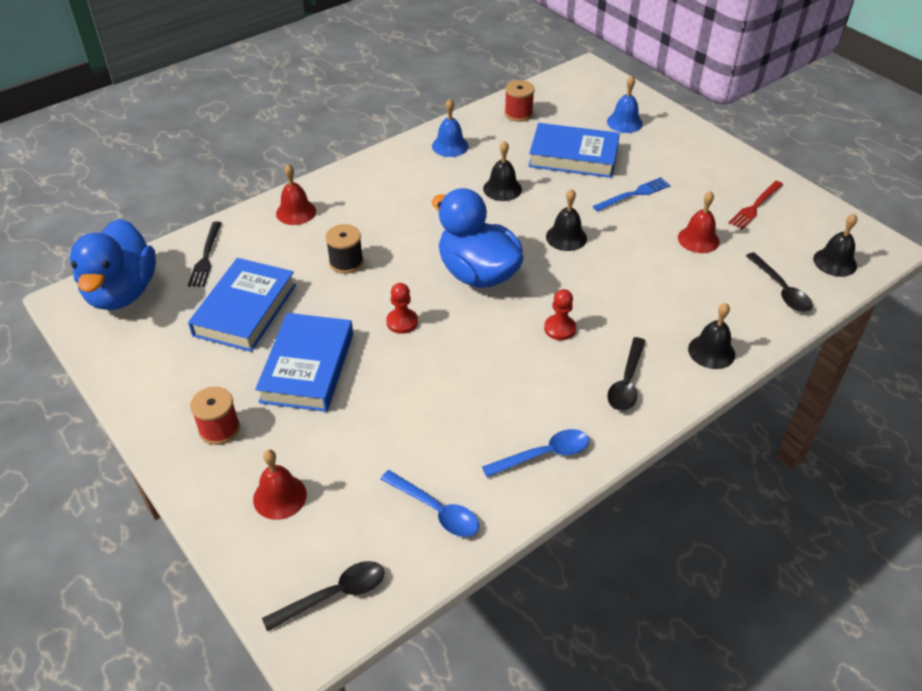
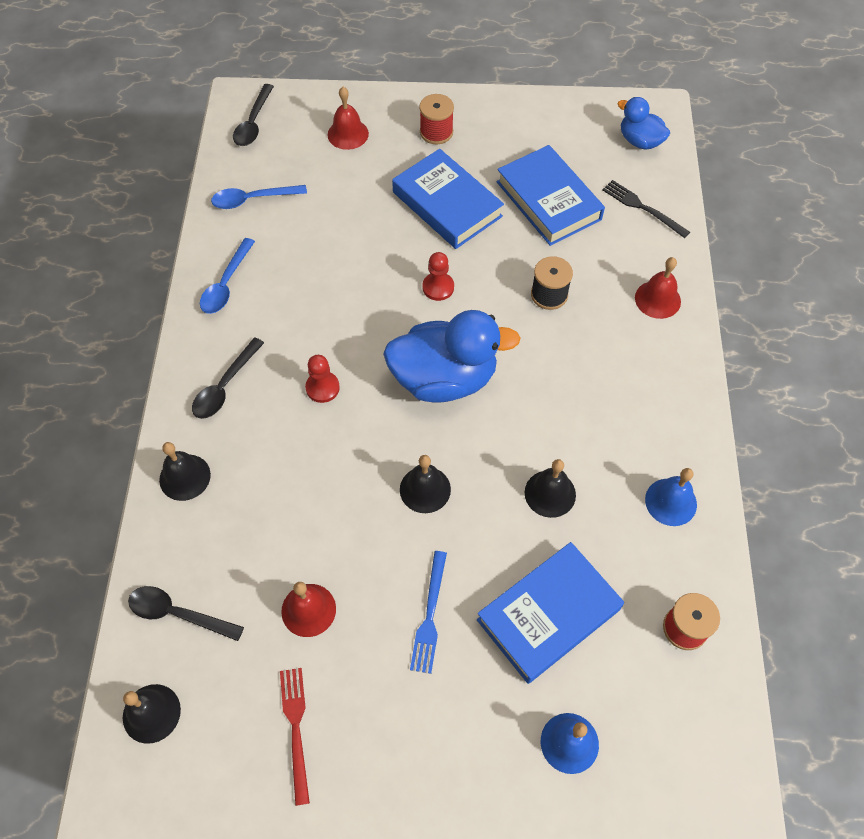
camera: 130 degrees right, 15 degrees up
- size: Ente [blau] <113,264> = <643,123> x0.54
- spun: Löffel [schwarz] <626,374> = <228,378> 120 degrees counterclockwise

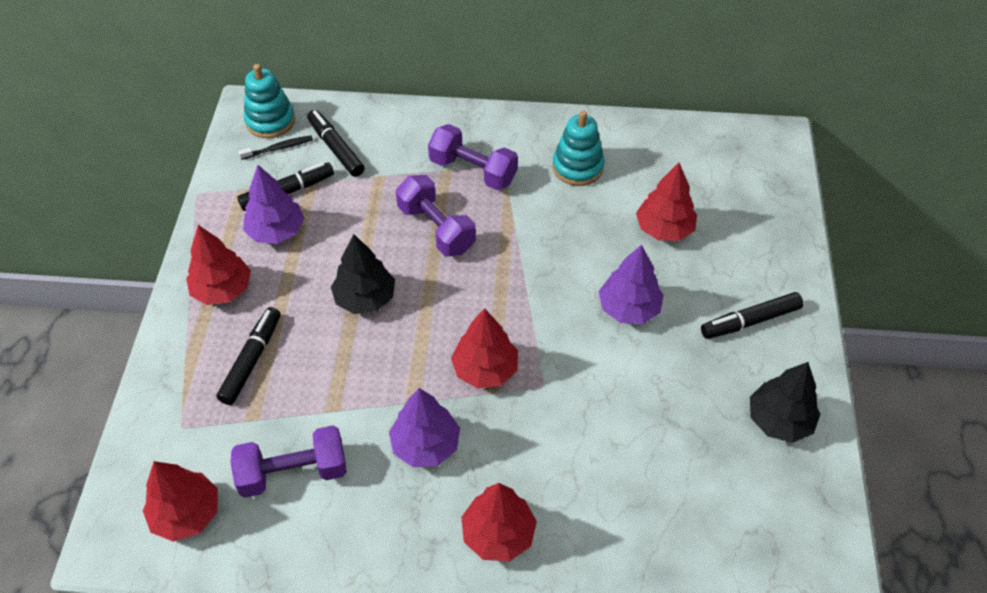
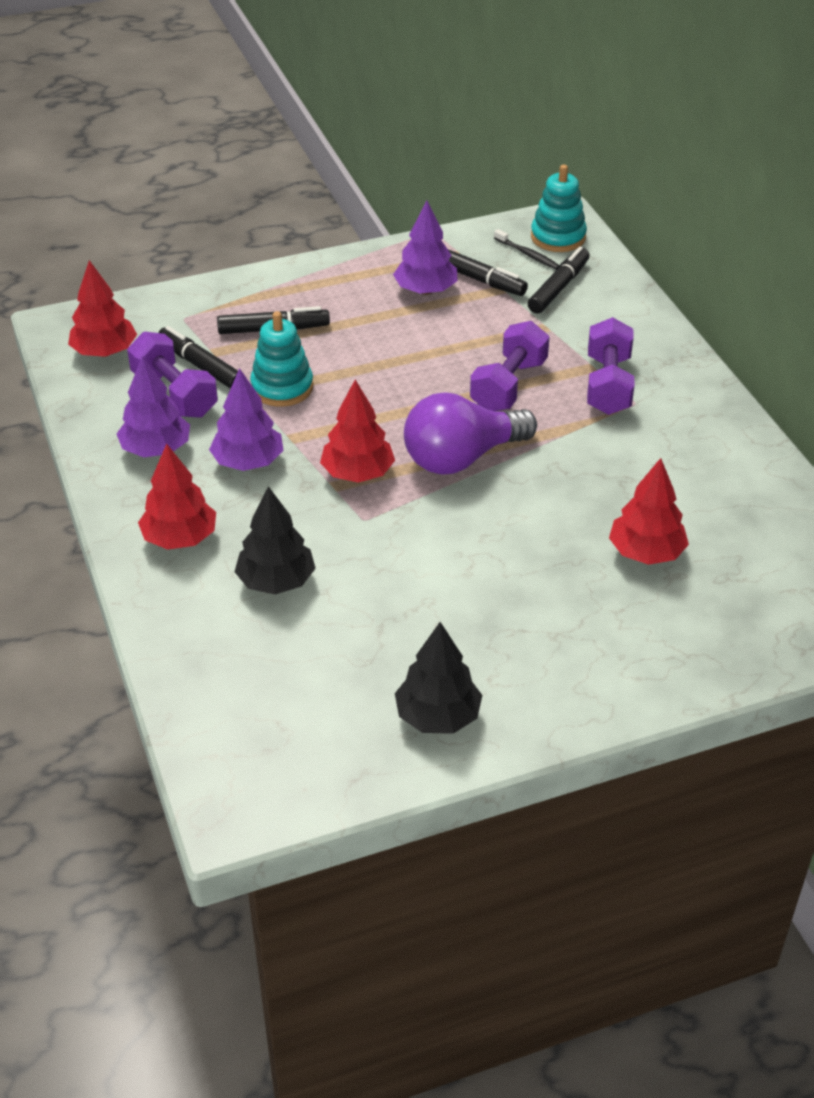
camera: 65 degrees right, 10 degrees down
- relocated: Stapelspielzeug [türkis] <578,148> to <281,359>
- missing: Baum [rot] <218,265>
- relocated: Baum [schwarz] <363,274> to <275,540>
- relocated: Baum [lila] <631,284> to <153,406>
- relocated: Filzstift [schwarz] <752,315> to <198,357>
- appeared: Glühbirne [lila] <470,433>

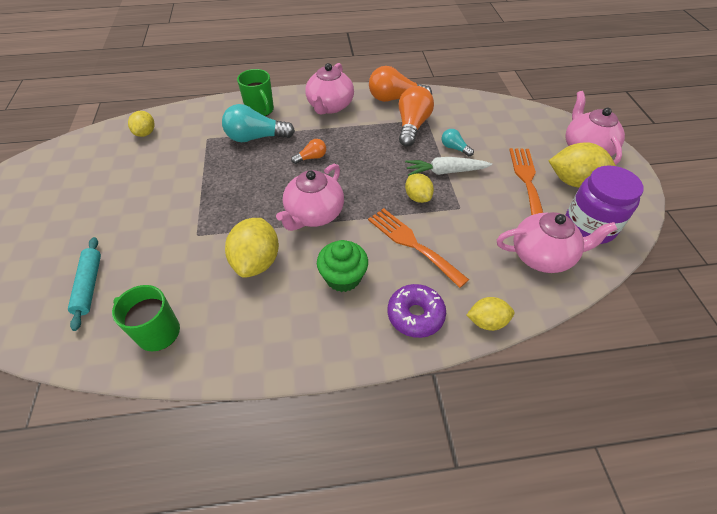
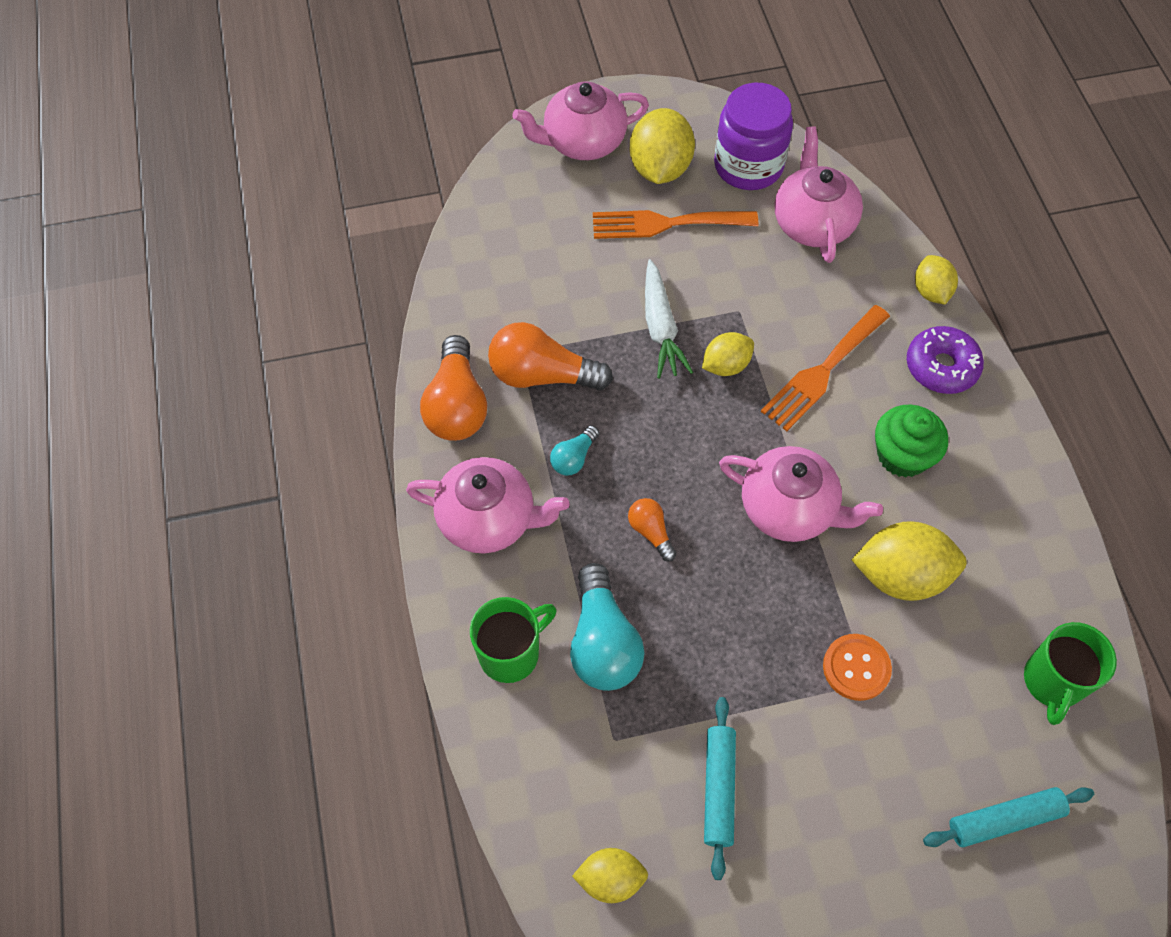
camera: 95 degrees left, 10 degrees up
- relocated: Glühbirne [türkis] <458,142> to <574,450>
- appeared: Knopf [orange] <857,667>
- appeared: Nudelholz [türkis] <720,788>

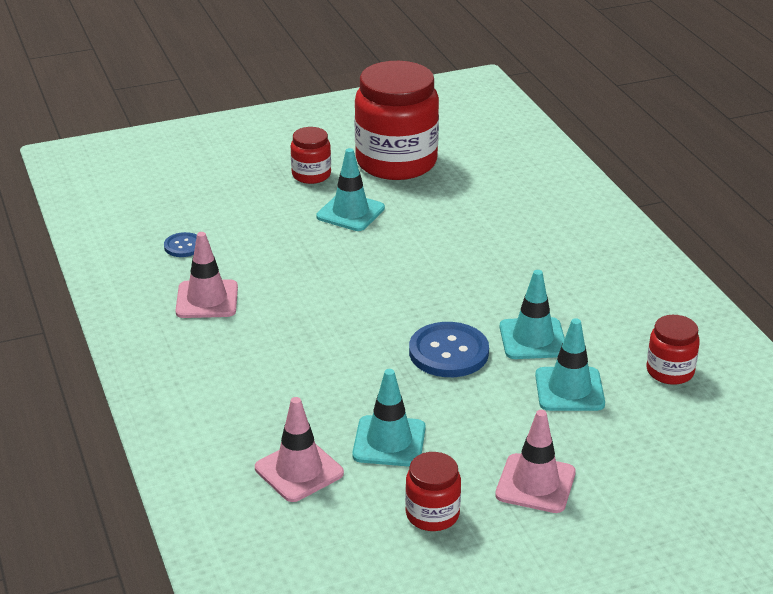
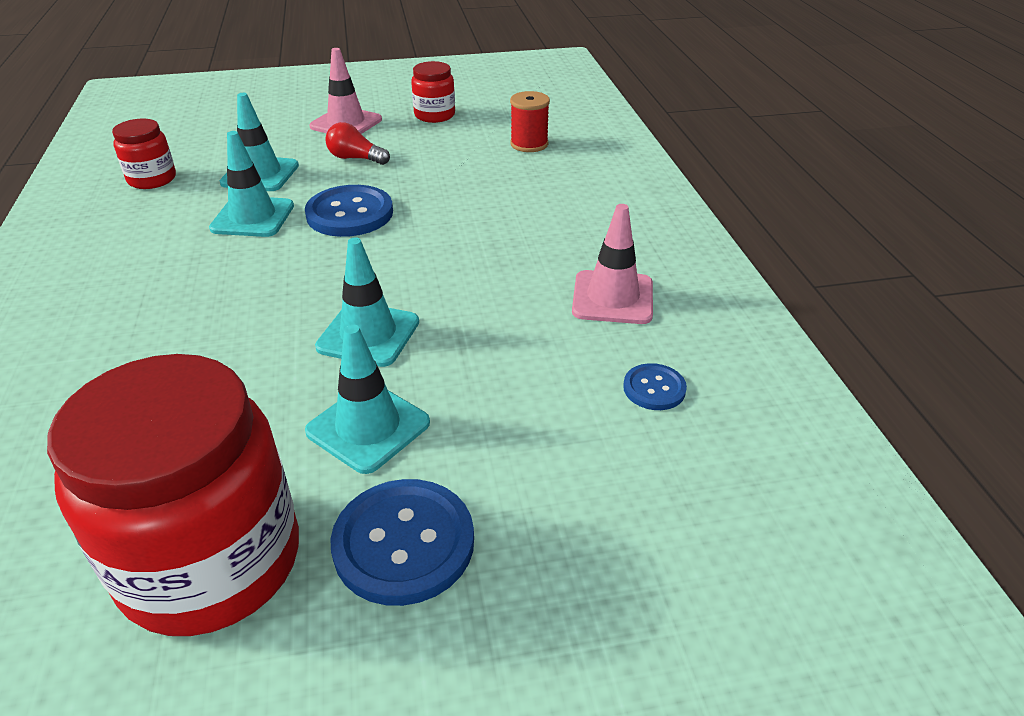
camera: 170 degrees left, 5 degrees up
- exchanged: Einmachglas [rot] <311,155> to Knopf [blau] <402,542>
- relocated: Leitkegel [türkis] <389,418> to <367,302>
- exchanged: Leitkegel [rosa] <299,449> to Garnrolle [rot] <530,121>
- appeared: Glühbirne [rot] <357,143>

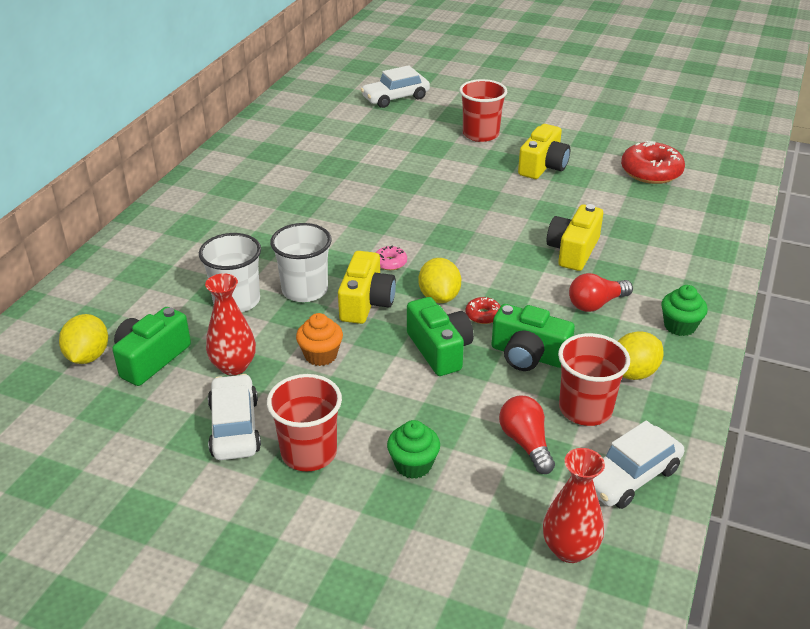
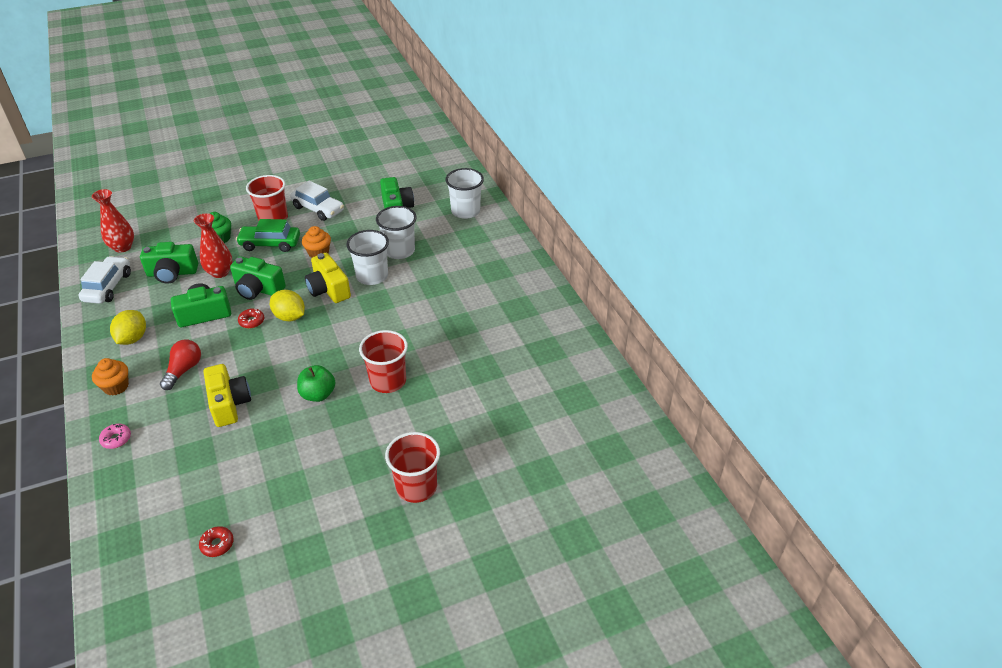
camera: 135 degrees right, 5 degrees up
- missing: Auto [weiß] <395,86>
- missing: Kamera [gelb] <544,151>
- size: Donut [rot] <653,162> = <216,541> x0.48
- relocated: Donut [rosa] <391,257> to <115,436>
- relocated: Vase [rot] <230,324> to <213,245>
- colour: Muffin [grün] <684,310> to Muffin [orange] <110,377>
- missing: Zitrone [gelb] <83,339>
- relocated: Becher [rot] <594,379> to <383,361>
- exchanged: Glühbirne [rot] <527,435> to Kamera [grün] <169,263>
- appeared: Becher [weiß] <464,193>
- appeared: Auto [grün] <268,235>
- appeared: Apfel [grün] <316,383>

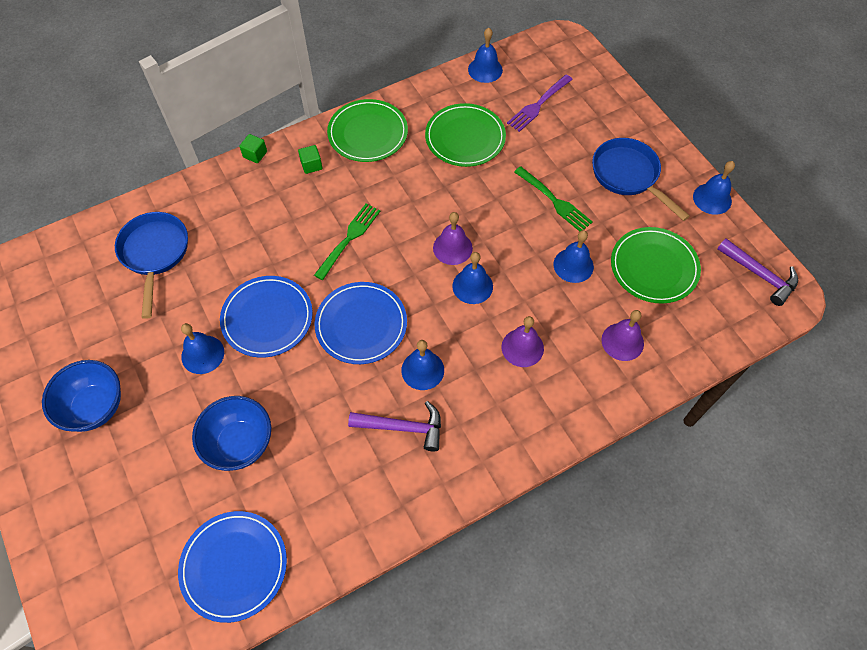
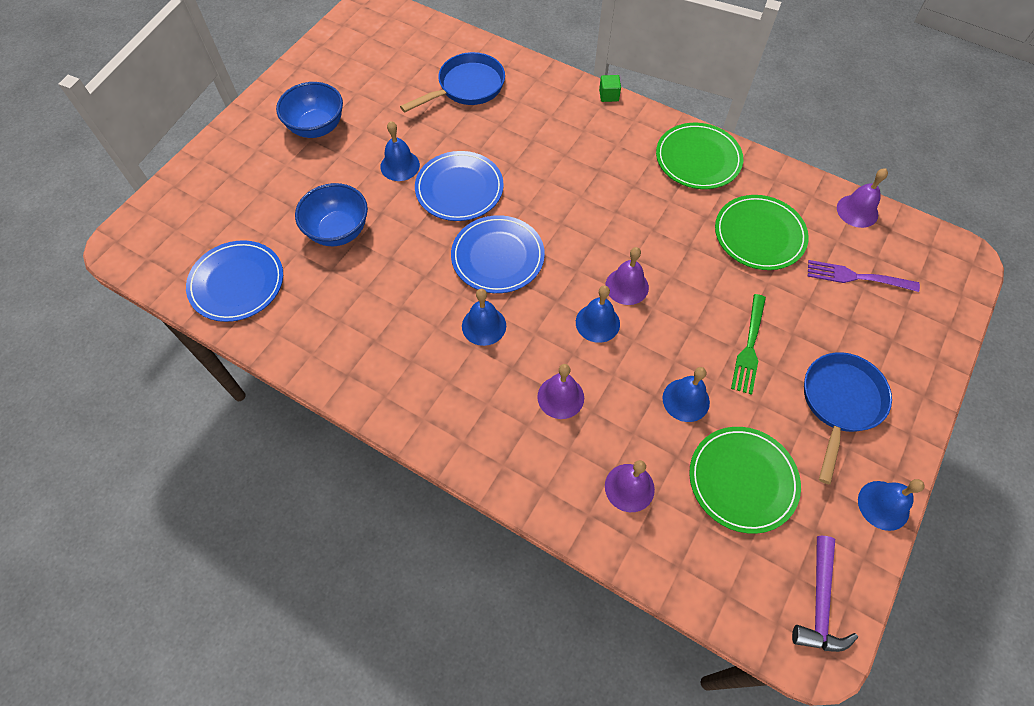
camera: 60 degrees right, 0 degrees up
- colour: Glocke [blau] <485,55> to Glocke [lila] <862,198>
- missing: Kubus [grün] <310,159>
- missing: Gabel [grün] <347,242>
- missing: Hammer [lila] <394,426>

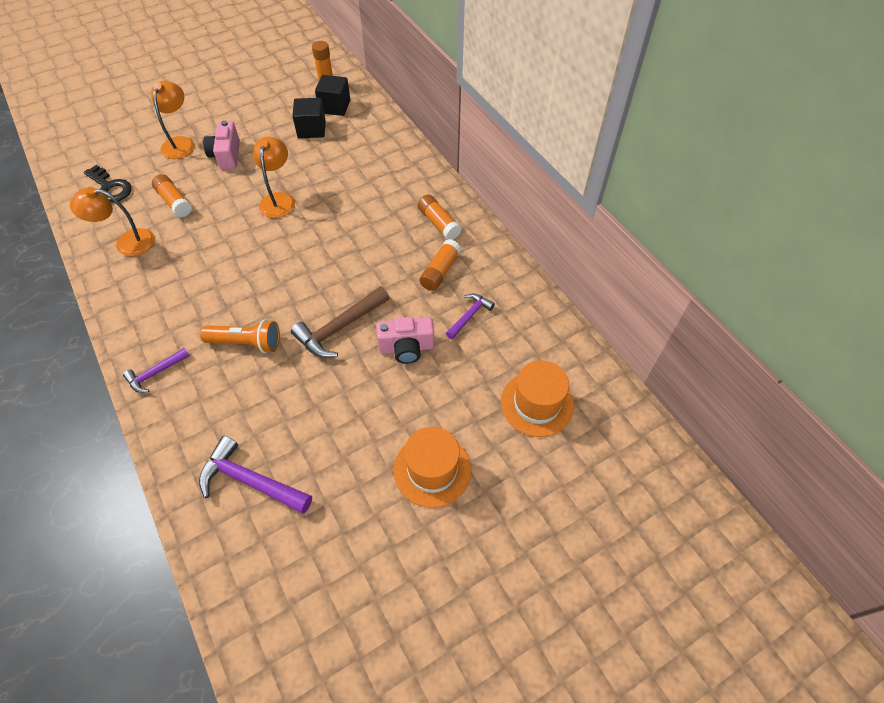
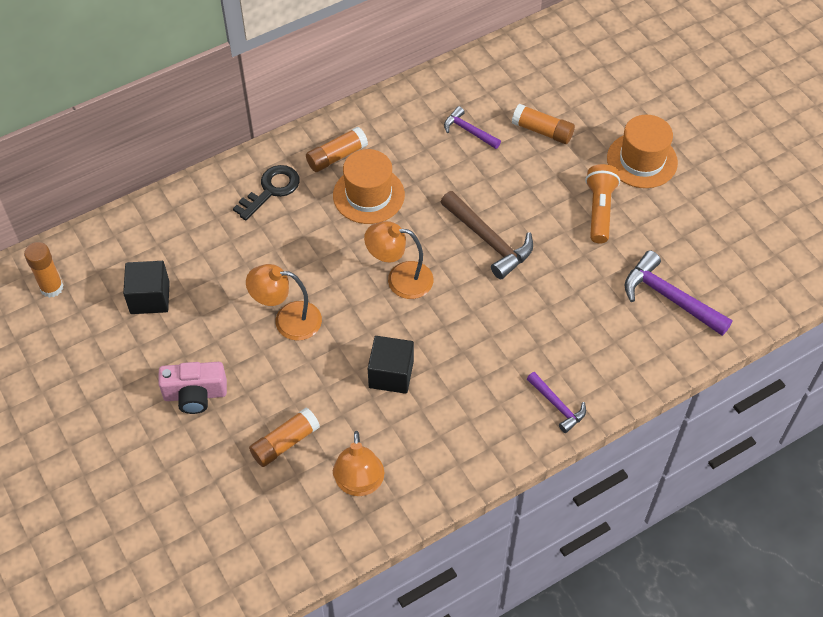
camera: 90 degrees left, 0 degrees up
- relocated: Kubus [schwarz] <332,95> to <391,365>
- relocated: Lampe [orange] <173,120> to <398,260>
- relocated: Schlüssel [schwarz] <108,183> to <266,193>
- relocated: Klebestift [orange] <440,265> to <543,124>
- missing: Kamera [rosa] <405,340>
- relocated: Taschenlampe [orange] <240,336> to <602,203>
- relocated: Hut [orange] <537,398> to <369,186>
- spun: Hammer [lila] <255,475> = <679,293> 105 degrees clockwise

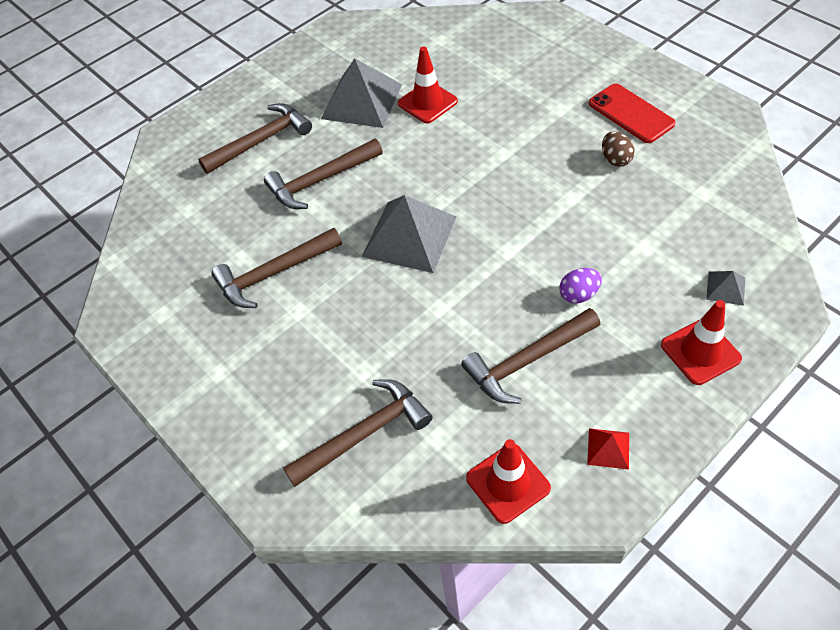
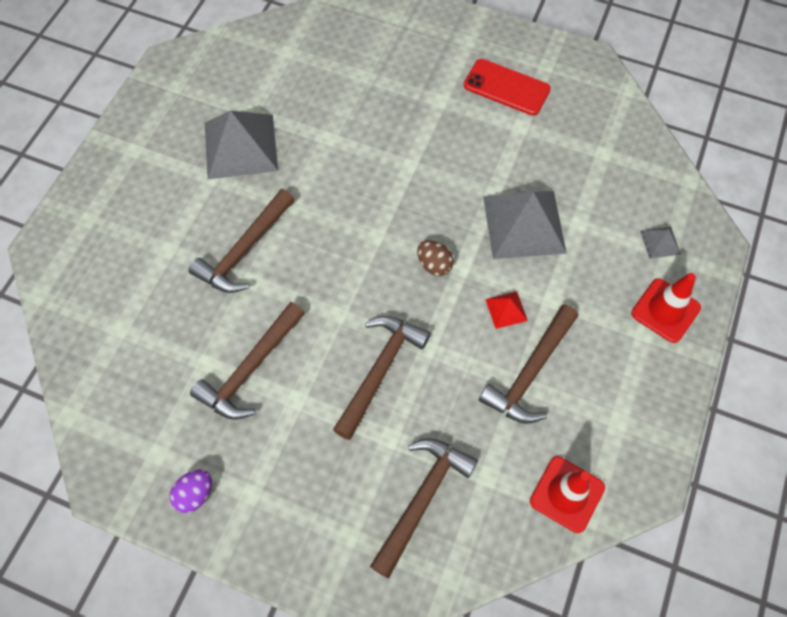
camera: 30 degrees left, 10 degrees up
- missing: Leitkegel [rot] <428,85>
- relocated: Hammer [braun] <255,138> to <382,378>
- relocated: Ei [braun] <618,149> to <435,258>
- relocated: Pyramide [grau] <409,234> to <525,225>
- relocated: Ei [lila] <580,286> to <191,491>
- relocated: Pyramide [rot] <608,448> to <506,310>

